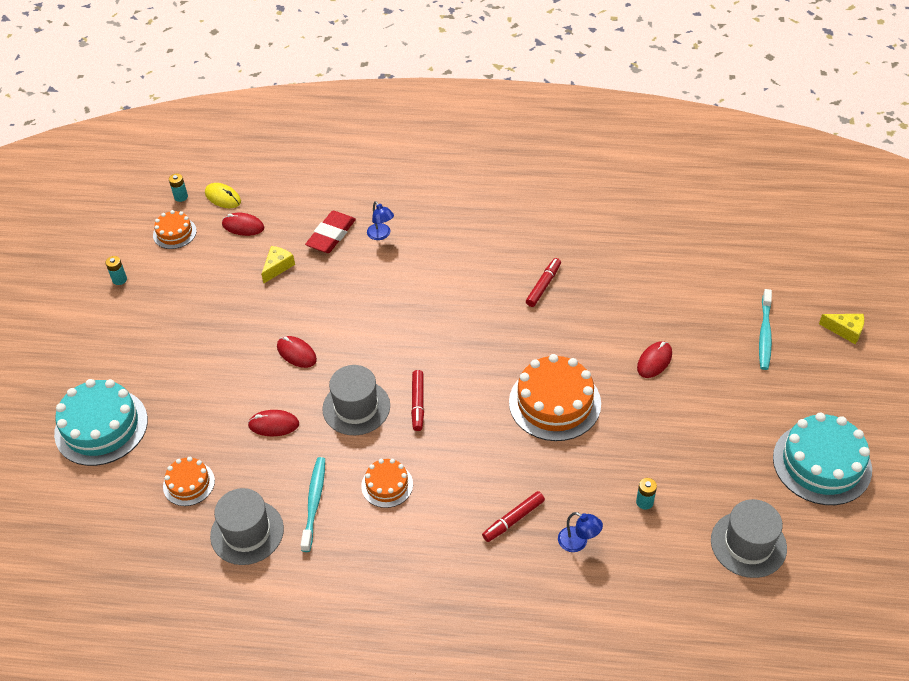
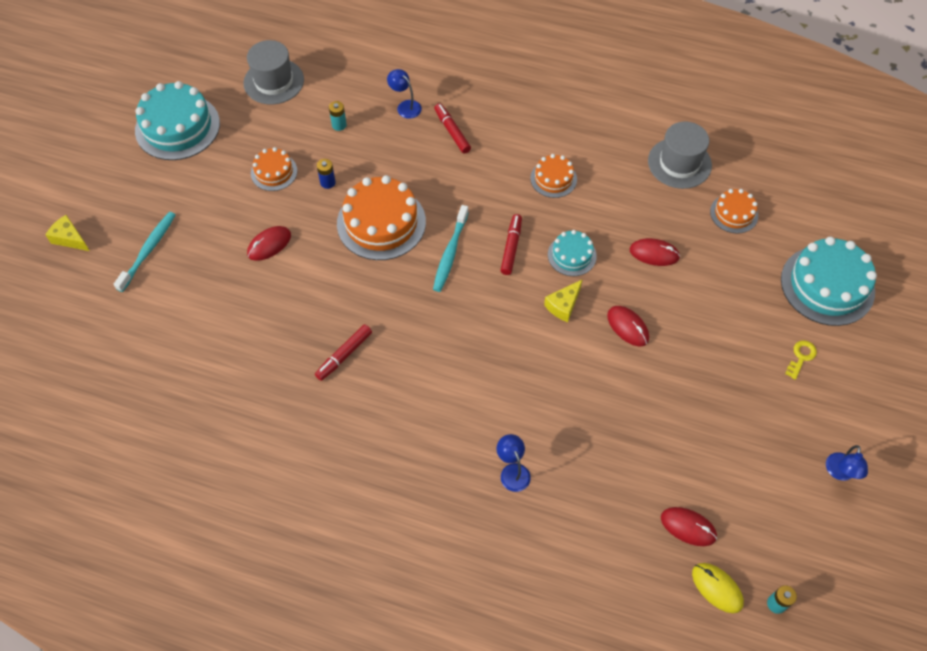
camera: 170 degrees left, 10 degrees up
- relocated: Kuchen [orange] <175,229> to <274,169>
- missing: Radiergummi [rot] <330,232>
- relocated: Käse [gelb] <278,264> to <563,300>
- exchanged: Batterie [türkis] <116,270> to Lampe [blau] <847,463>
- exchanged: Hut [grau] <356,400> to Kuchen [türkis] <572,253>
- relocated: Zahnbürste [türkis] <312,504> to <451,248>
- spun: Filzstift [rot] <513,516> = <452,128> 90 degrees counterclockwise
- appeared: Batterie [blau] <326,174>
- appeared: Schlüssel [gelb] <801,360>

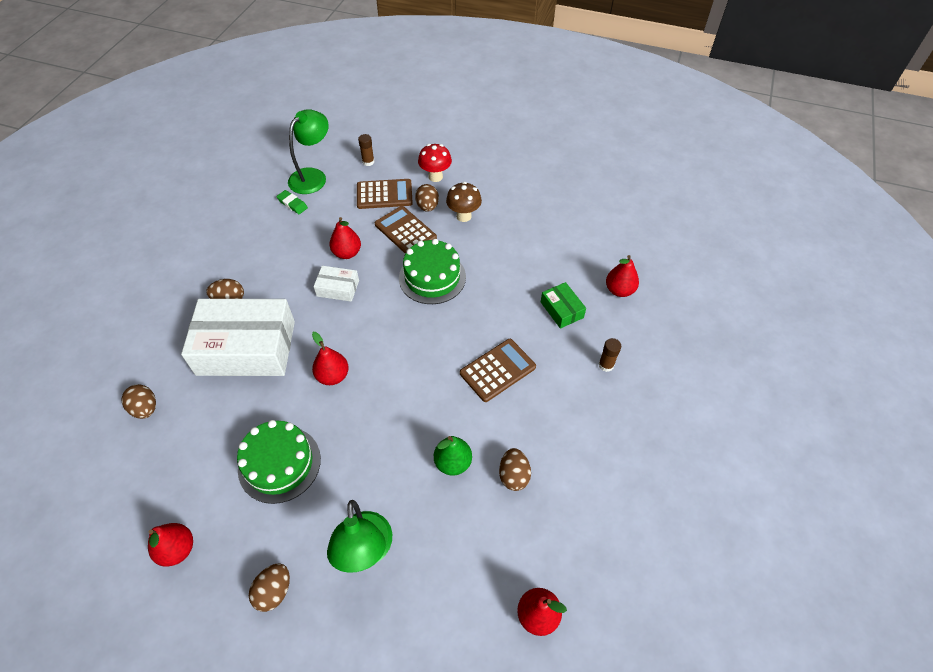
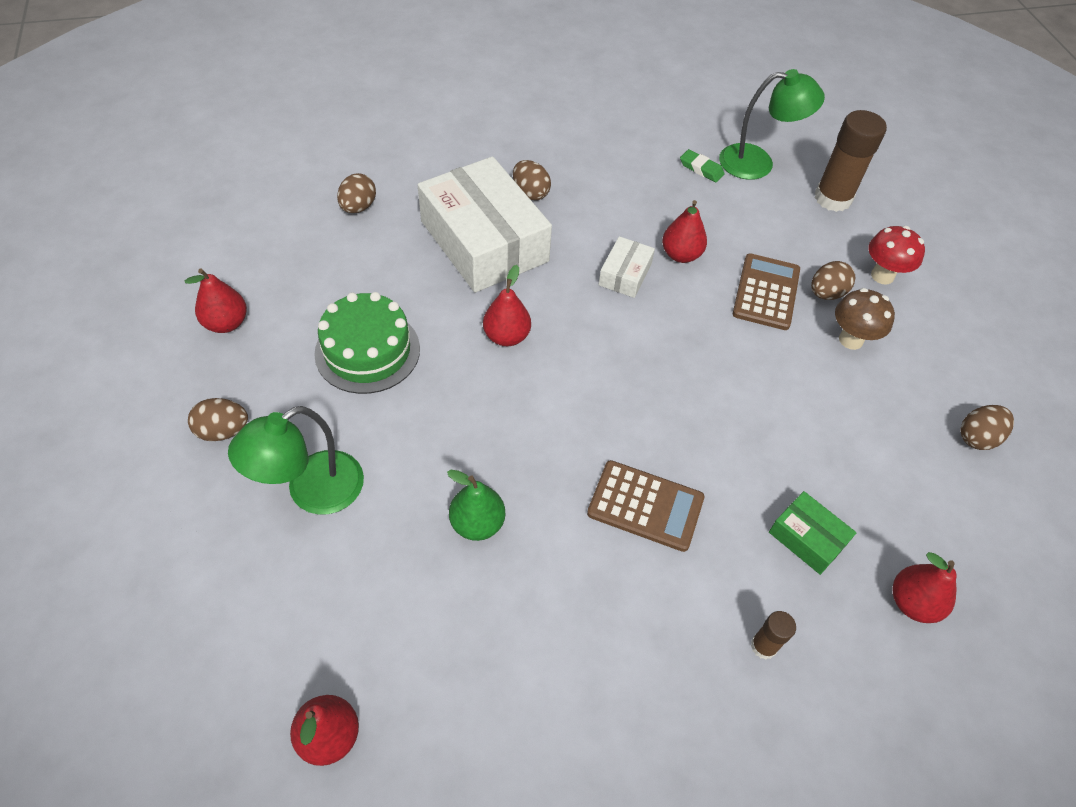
camera: 55 degrees right, 0 degrees up
- size: Klebestift [braun] <366,150> = <850,161> x2.05
- missing: Taschenrechner [braun] <385,194>
- spun: Radiergummi [grün] <292,202> = <702,165> 60 degrees counterclockwise
- missing: Kuchen [grün] <432,271>
- spun: Schachtel [weiß] <336,284> = <627,267> 45 degrees clockwise
- spun: Schachtel [grün] <563,305> = <813,533> 75 degrees counterclockwise
- relocated: Ei [braun] <515,469> to <987,427>

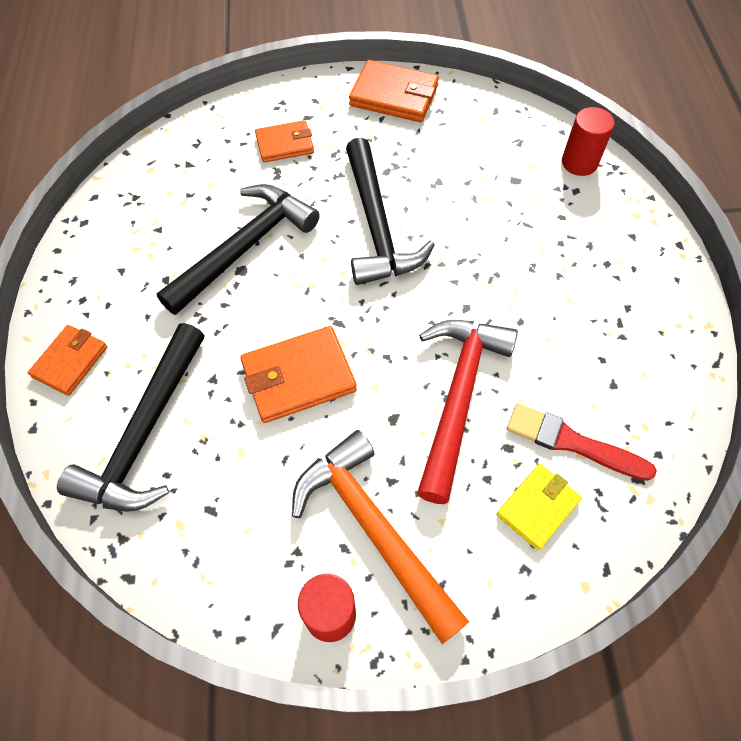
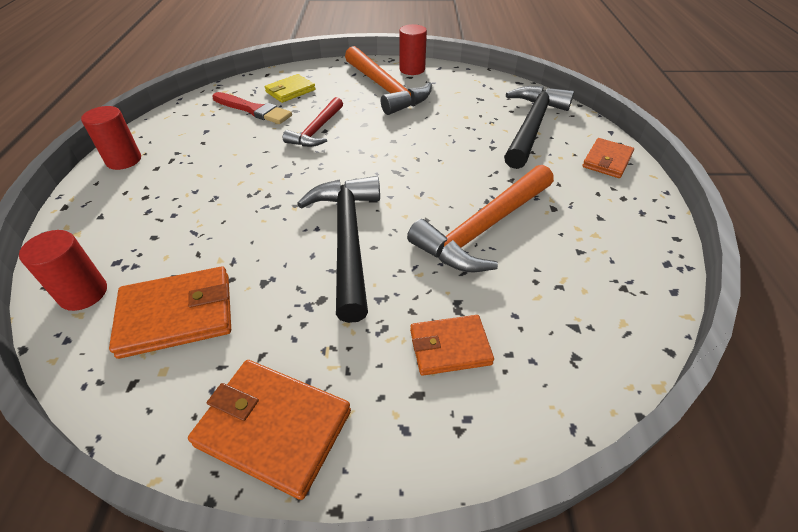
camera: 175 degrees left, 15 degrees down
- colour: Hammer [schwarz] <238,249> to Hammer [orange] <480,218>
- size: Hammer [rot] <467,412> = <313,122> x0.61
- relocated: Geldbörse [orange] <298,374> to <170,312>
- appeared: Vollzylinder [rot] <111,138>

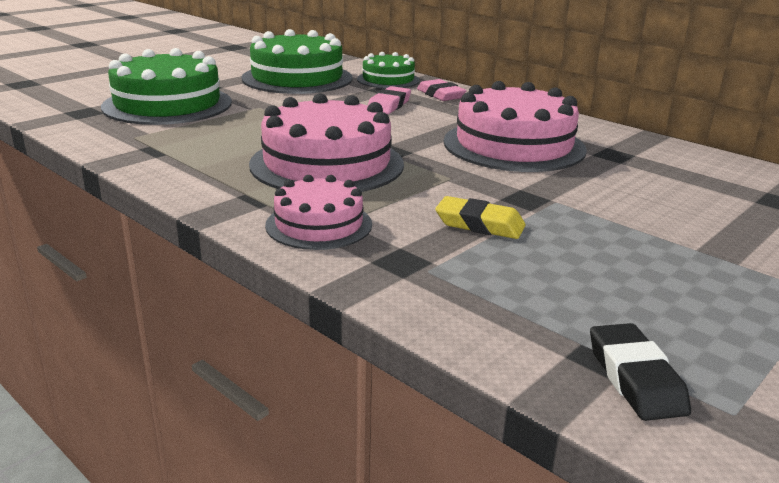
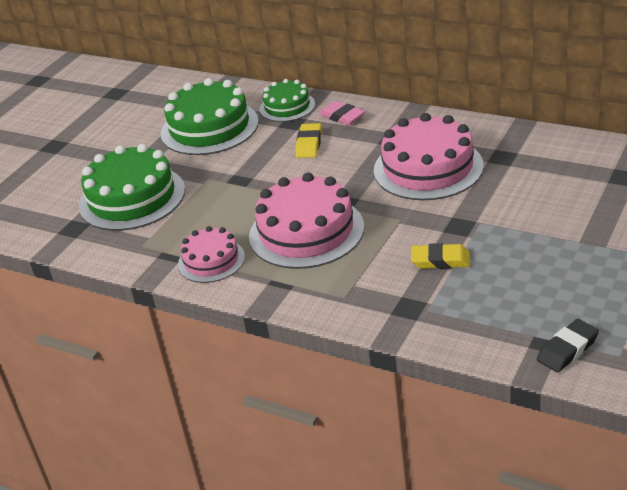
camera: 10 degrees left, 10 degrees up
- colour: Radiergummi [rosa] <389,100> to Radiergummi [gelb] <308,140>
- relocated: Kuchen [rosa] <318,212> to <211,254>
- spun: Radiergummi [schwarz] <640,372> = <568,345> 75 degrees clockwise

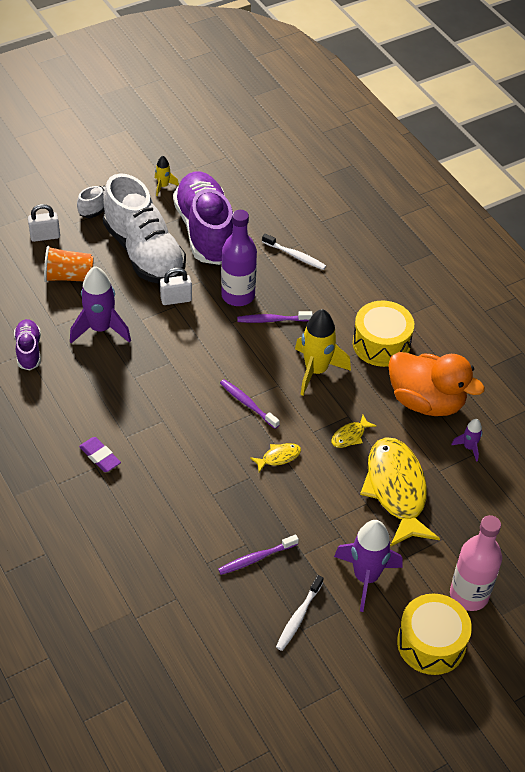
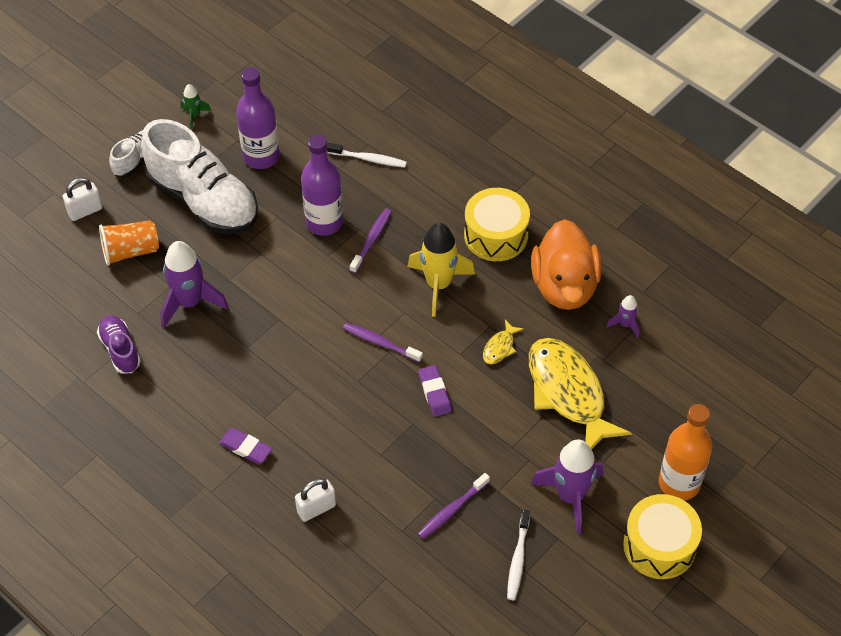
camera: 15 degrees left, 5 degrees up
- colour: Rakete [gelb] <167,176> to Rakete [grün] <195,106>
- exchanged: Schuh [lila] <203,218> to Flasche [lila] <258,118>
- relocated: Vorhängeschloss [weiß] <176,286> to <315,500>
- spun: Zahnbürste [lila] <275,317> = <371,241> 135 degrees clockwise
- spun: Ente [orange] <436,384> = <566,264> 75 degrees clockwise
- exchanged: Fisch [gelb] <275,457> to Radiergummi [lila] <435,391>
- colour: Flasche [rosa] <476,563> to Flasche [orange] <685,452>

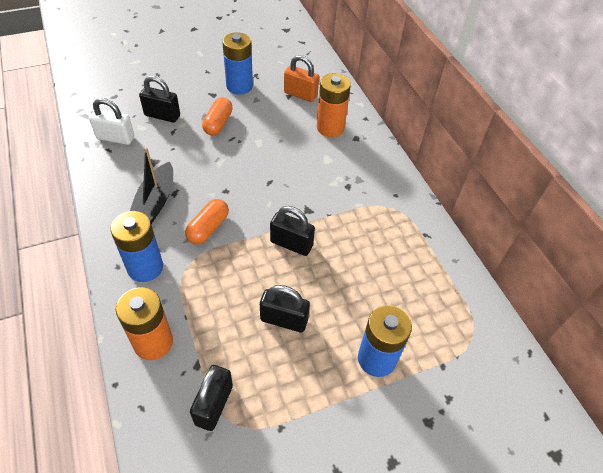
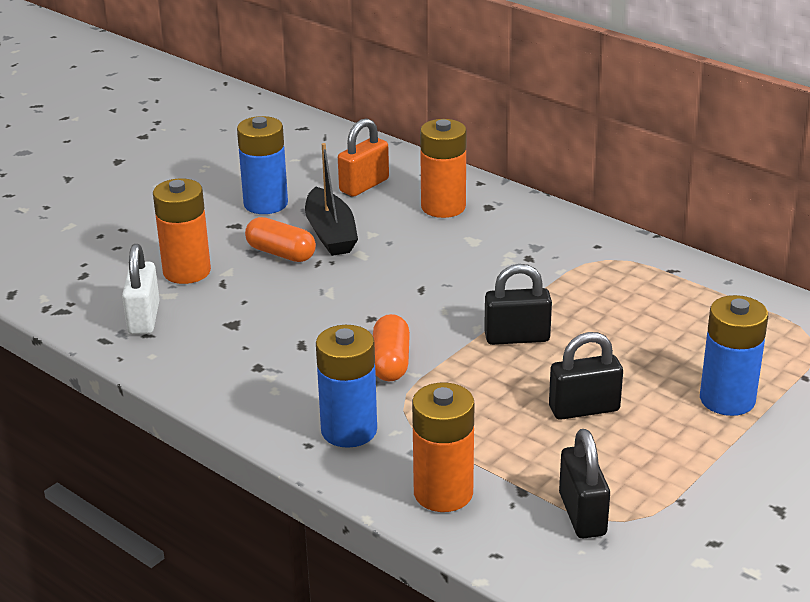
camera: 25 degrees left, 20 degrees down
- spun: Vorhängeschloss [orange] <301,78> = <363,157> 45 degrees counterclockwise
- exchanged: Vorhängeschloss [schwarz] <159,99> to Batterie [orange] <182,231>
- spun: Kapsel [orange] <217,116> = <280,239> 45 degrees counterclockwise
- spun: Vorhängeschloss [weiß] <111,121> = <141,289> 75 degrees counterclockwise
- relocated: Boot [schwarz] <151,185> to <331,199>

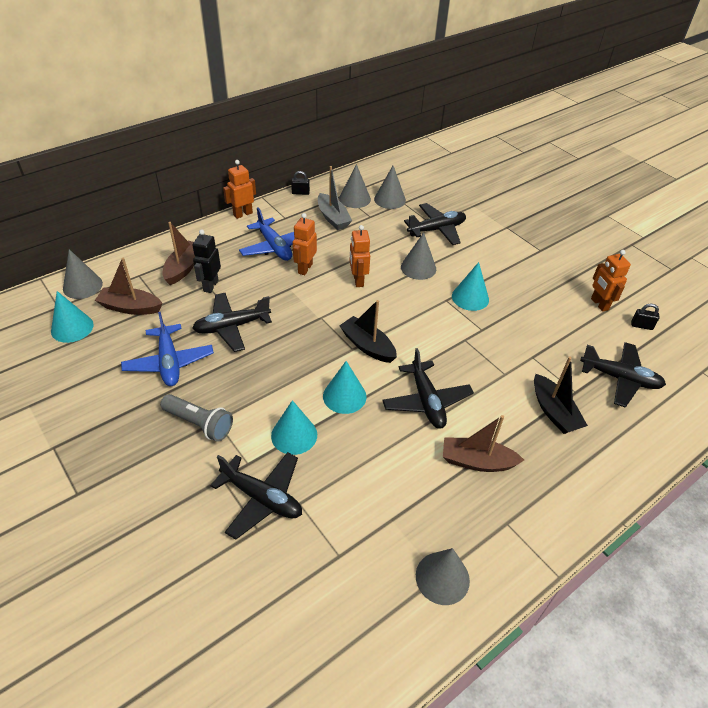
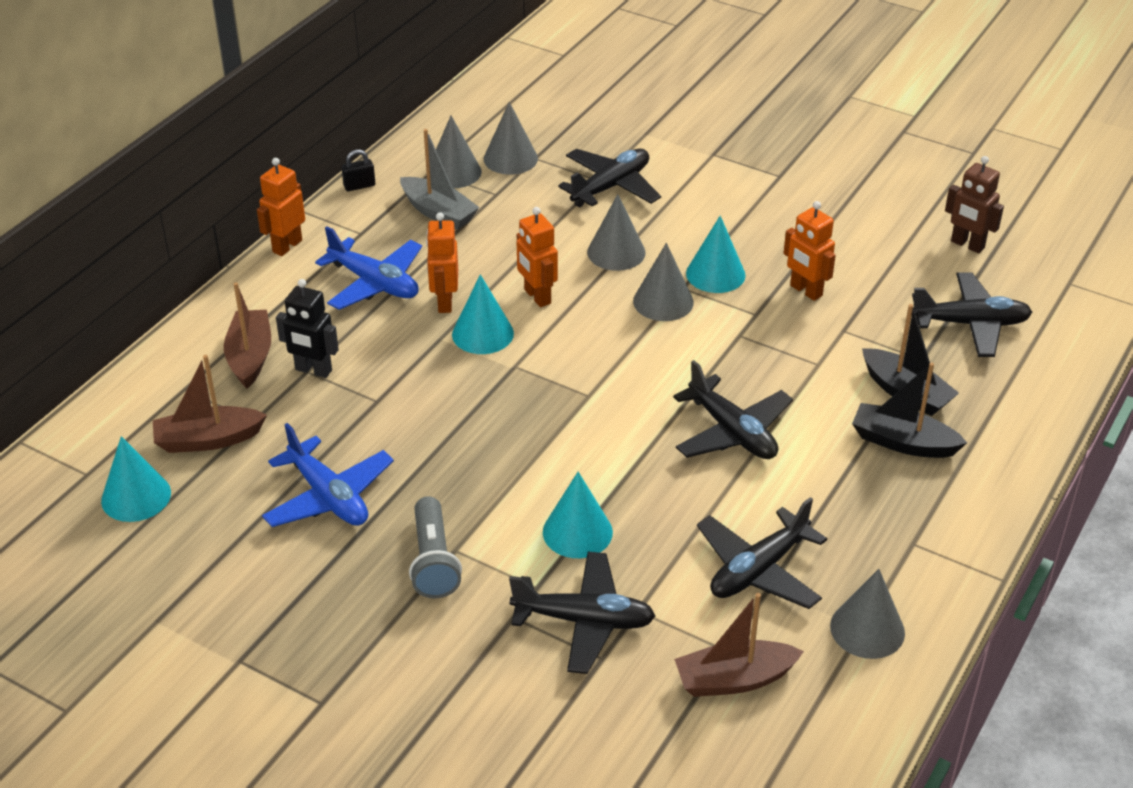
camera: 20 degrees left, 5 degrees down
- spun: Roboter [schwarz] <206,261> = <307,328> 60 degrees counterclockwise
- relocated: Kegel [grau] <83,274> to <663,282>
- relocated: Roboter [orange] <611,281> to <810,251>
- relocated: Flugzeug [schwarz] <232,322> to <762,553>
- relocated: Boot [schwarz] <368,331> to <909,410>
- exchanged: Vorhängeschloss [schwarz] <645,317> to Roboter [braun] <974,204>
- relocated: Kegel [türkis] <344,387> to <483,314>
- spun: Taschenlampe [grau] <196,418> = <435,547> 75 degrees clockwise
- relocated: Boot [braun] <483,443> to <739,645>

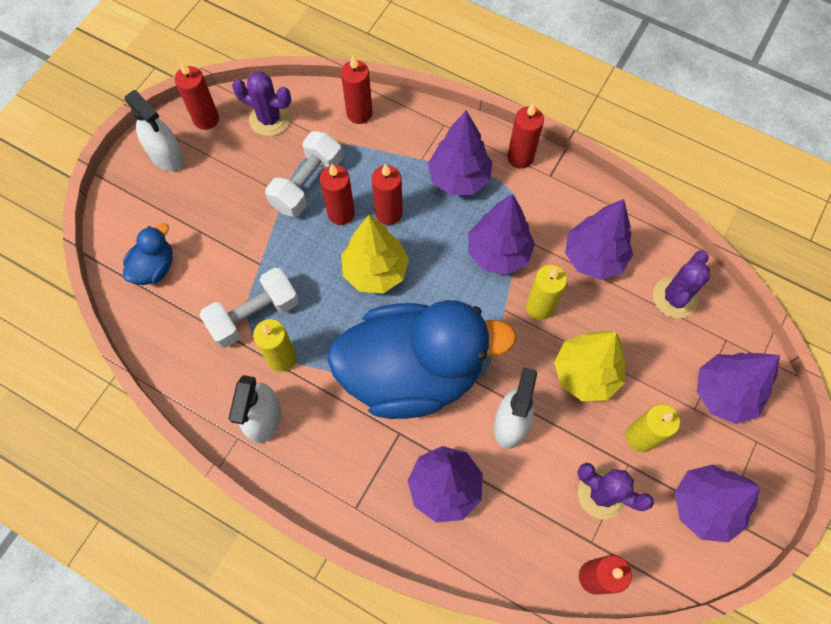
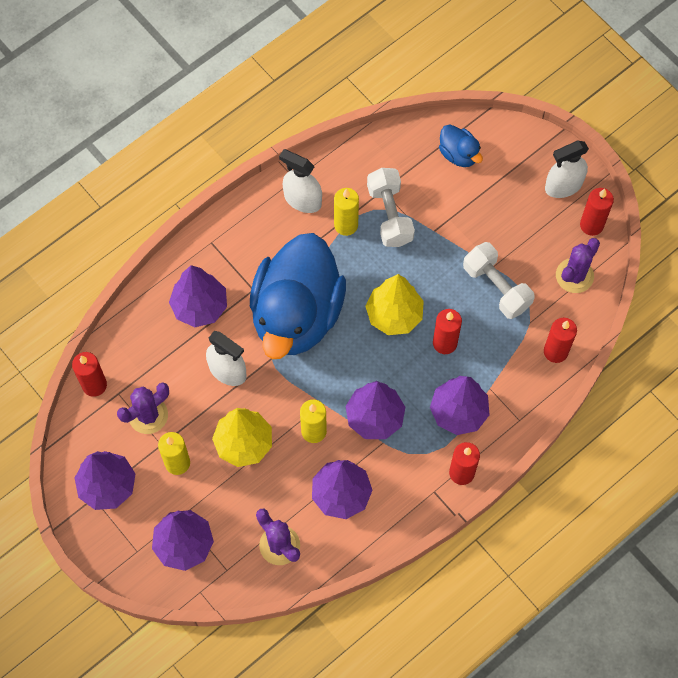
camera: 110 degrees right, 0 degrees up
- missing: Kerze [rot] <337,194>

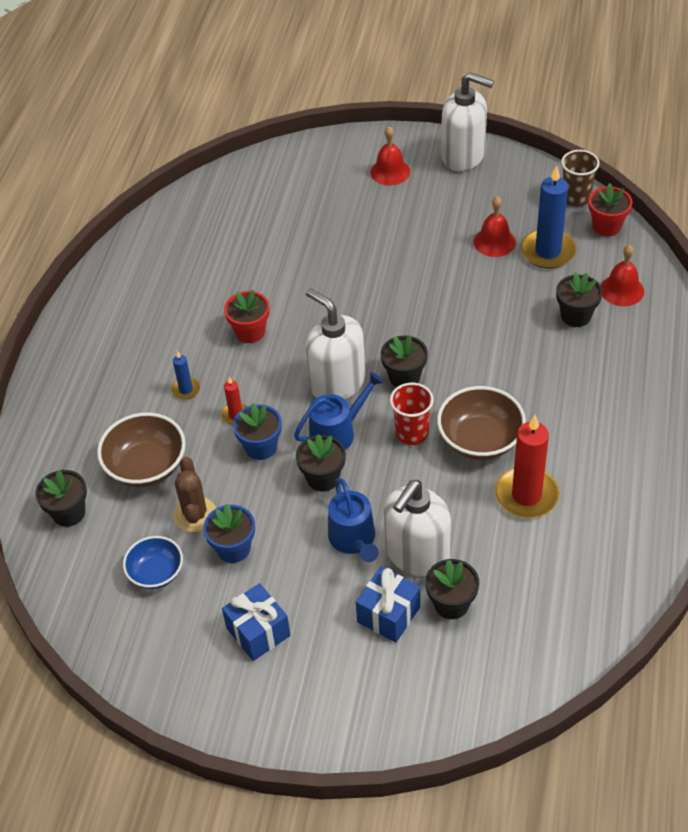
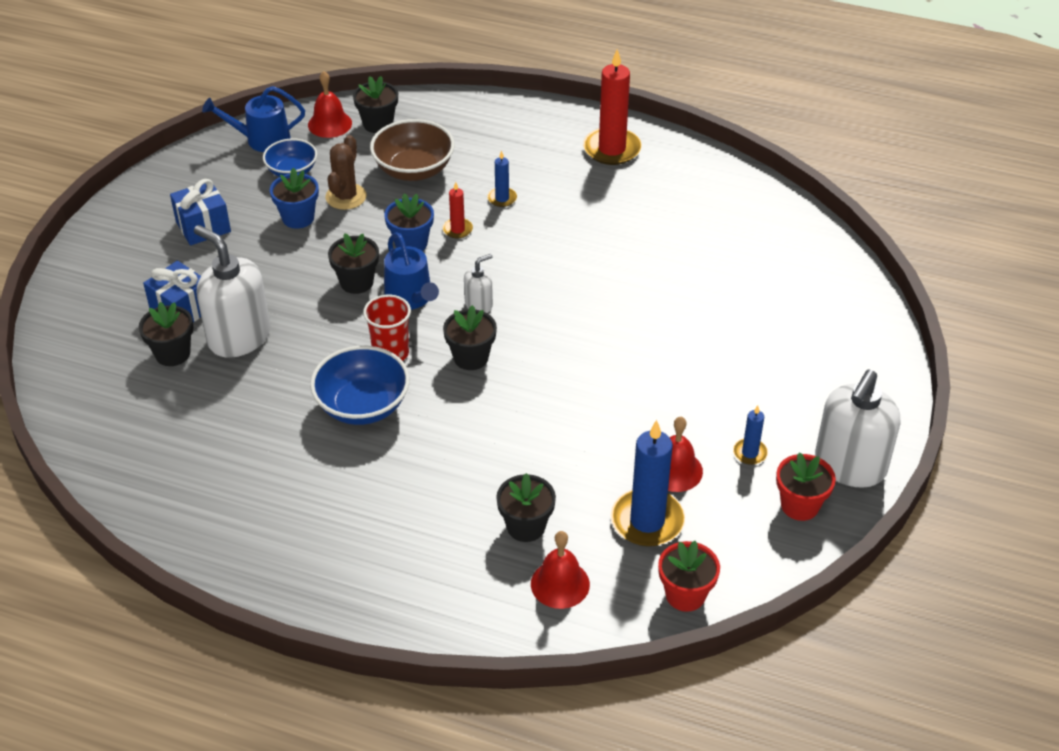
camera: 95 degrees right, 5 degrees down
- relocated: Glocke [rot] <390,155> to <330,104>
- missing: Becher [braun] <580,178>
- size: Seifenspender [weiß] <335,344> = <478,283> x0.48
- relocated: Blumentopf [rot] <247,316> to <806,487>
- colour: Schüssel [braun] <481,423> to Schüssel [blau] <360,385>
- relocated: Kerze [rot] <527,466> to <612,107>
- spun: Kaktus [braun] <195,494> = <346,172> 75 degrees counterclockwise
- relocated: Gießkanne [blau] <353,520> to <253,119>
- appeared: Kerze [blau] <750,435>

